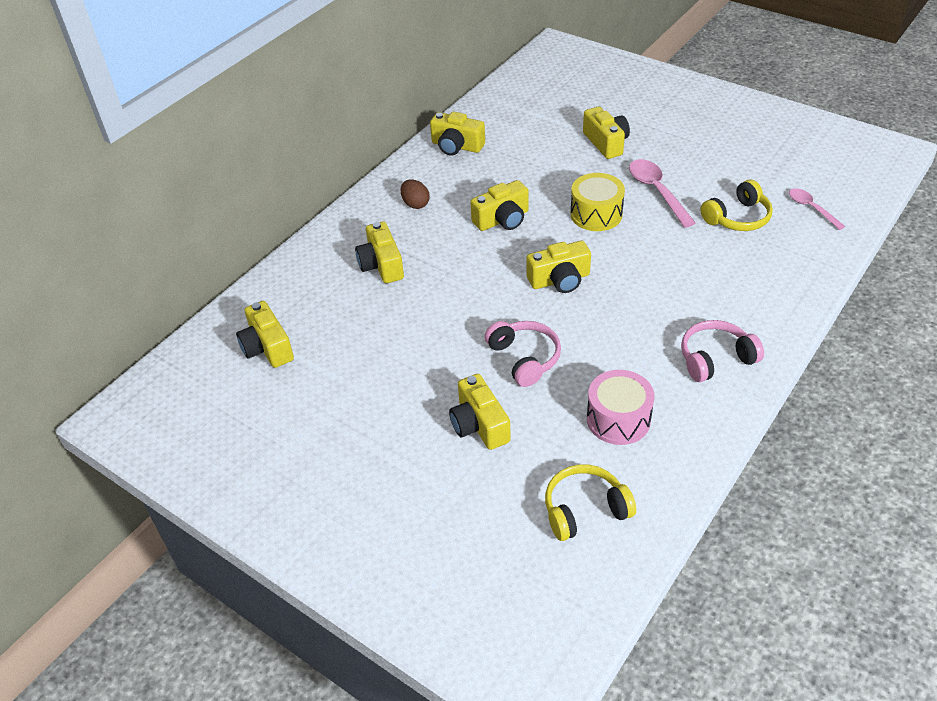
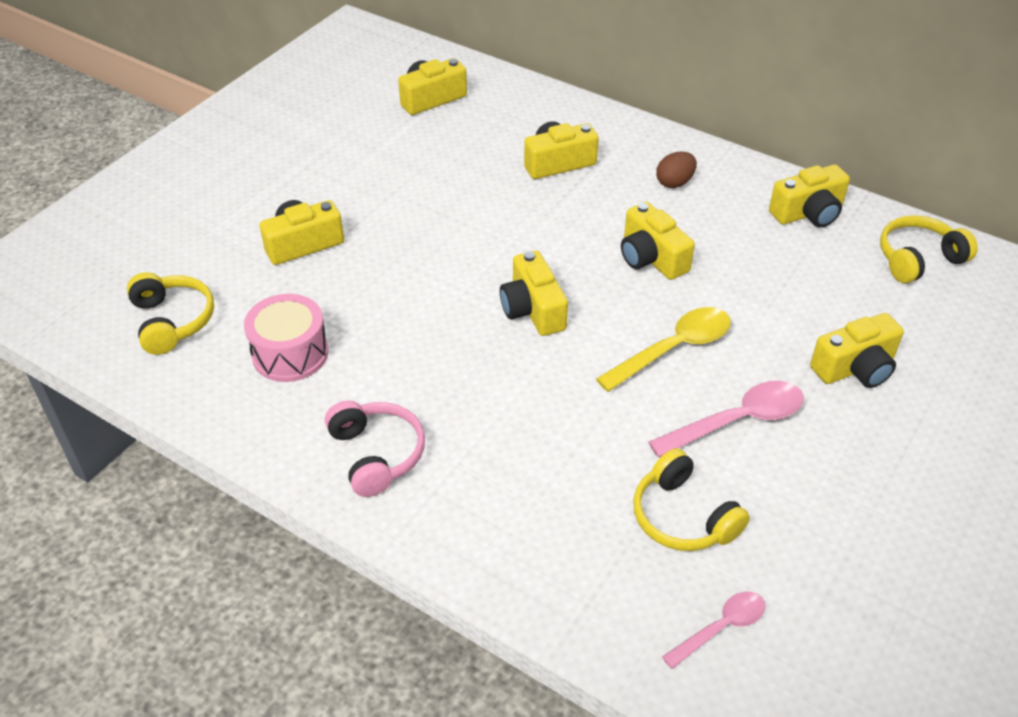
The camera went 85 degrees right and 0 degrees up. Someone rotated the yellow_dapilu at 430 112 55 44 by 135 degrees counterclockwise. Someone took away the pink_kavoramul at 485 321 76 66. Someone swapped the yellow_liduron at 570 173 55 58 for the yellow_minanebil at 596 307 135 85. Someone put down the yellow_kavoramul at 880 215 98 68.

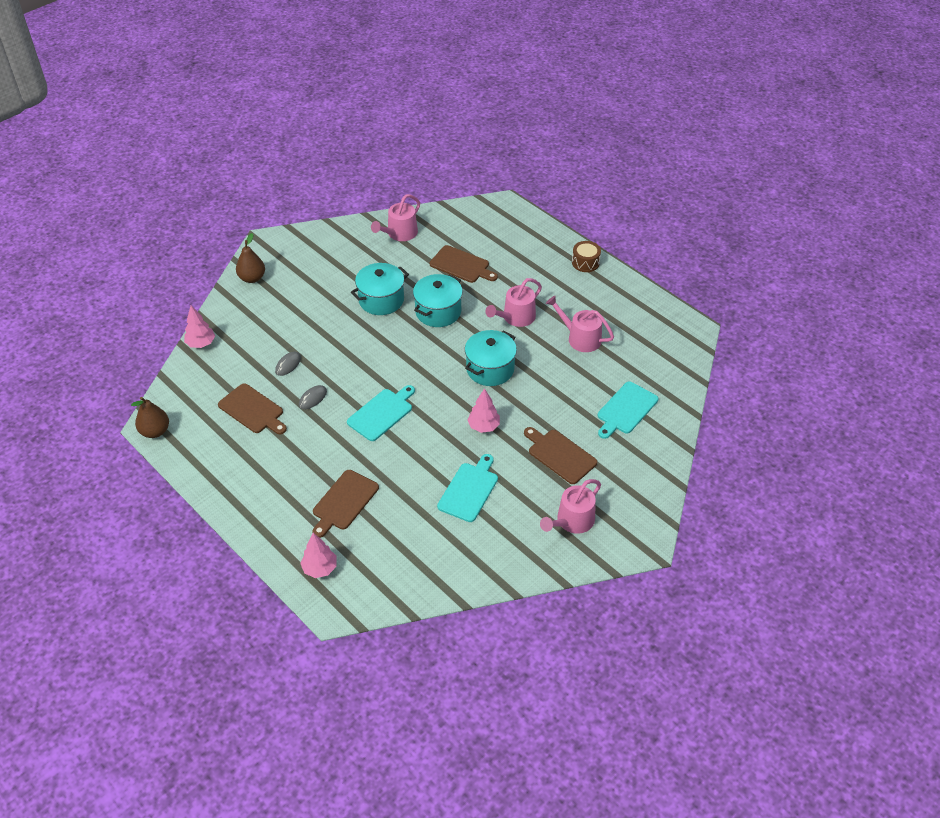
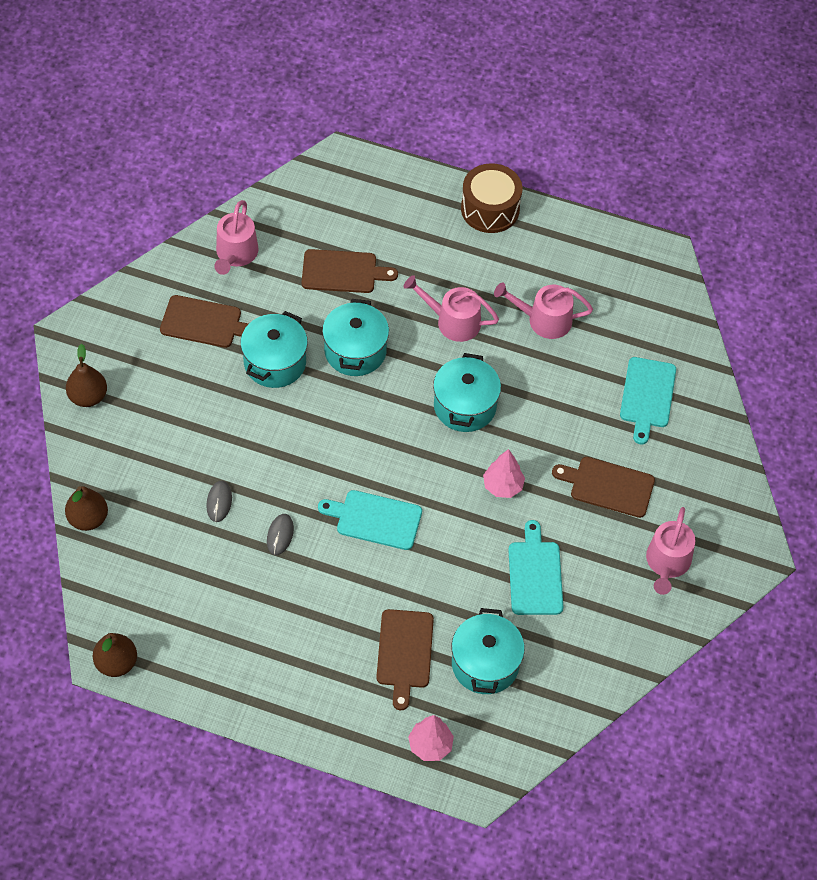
The camera went 30 degrees left and 10 degrees up. Someone swapped the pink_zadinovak at 184 305 31 43 for the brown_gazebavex at 65 486 43 45. Someone carried the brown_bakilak from 218 383 69 51 to 160 295 88 53. Someone rotated the turquoise_bakilak at 347 385 68 56 by 90 degrees counterclockwise. Someone rotated the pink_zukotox at 485 278 57 49 by 90 degrees clockwise. Someone scaled the brown_liduron at 572 241 29 31 by 1.59. Someone put down the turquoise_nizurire at 452 608 73 86.

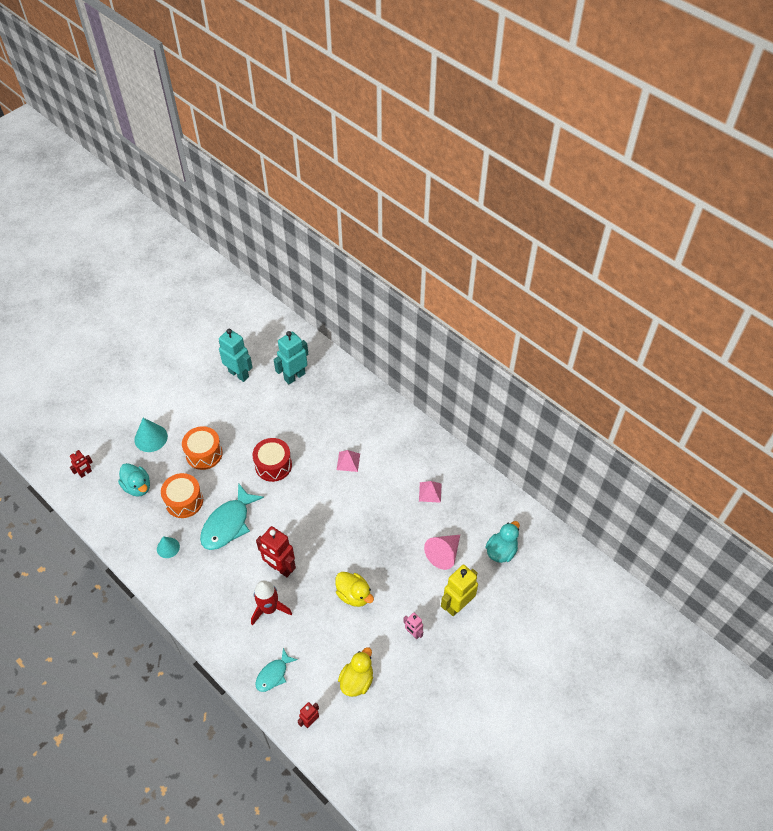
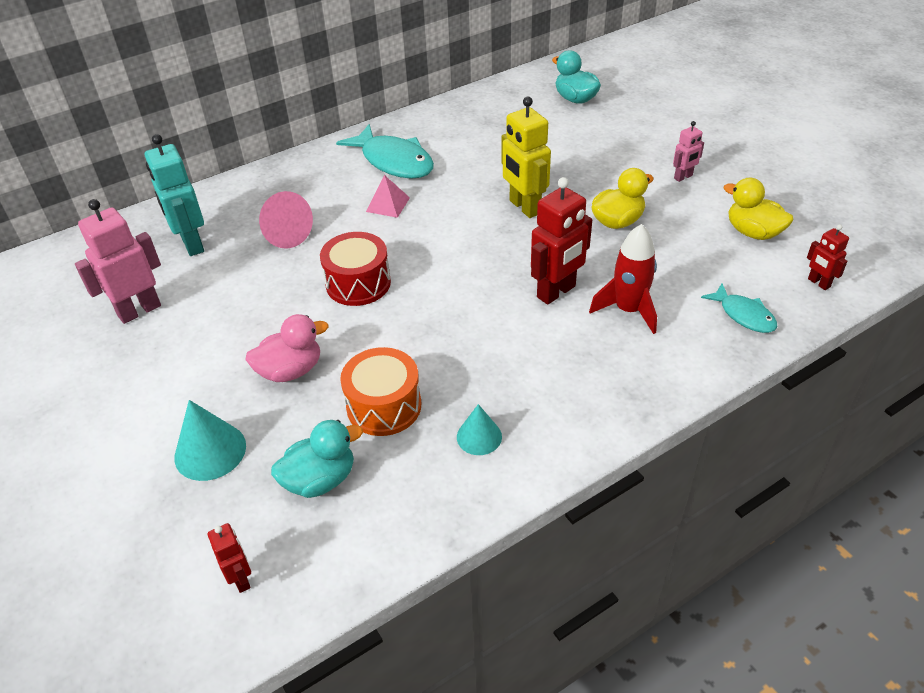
The camera went 75 degrees left and 10 degrees down. Someone swapped the orange_liduron at 182 426 41 44 for the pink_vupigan at 245 314 84 68. Someone carried the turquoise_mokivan from 200 483 64 67 to 336 124 98 55. Someone repainted the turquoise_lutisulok at 219 329 34 53, which became the pink_lutisulok at 75 199 86 125. Someone took away the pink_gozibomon at 419 481 22 22. Someone carried the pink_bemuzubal from 424 535 36 35 to 259 191 54 57. Someone carried the yellow_lutisulok from 441 565 37 51 to 502 97 49 121.

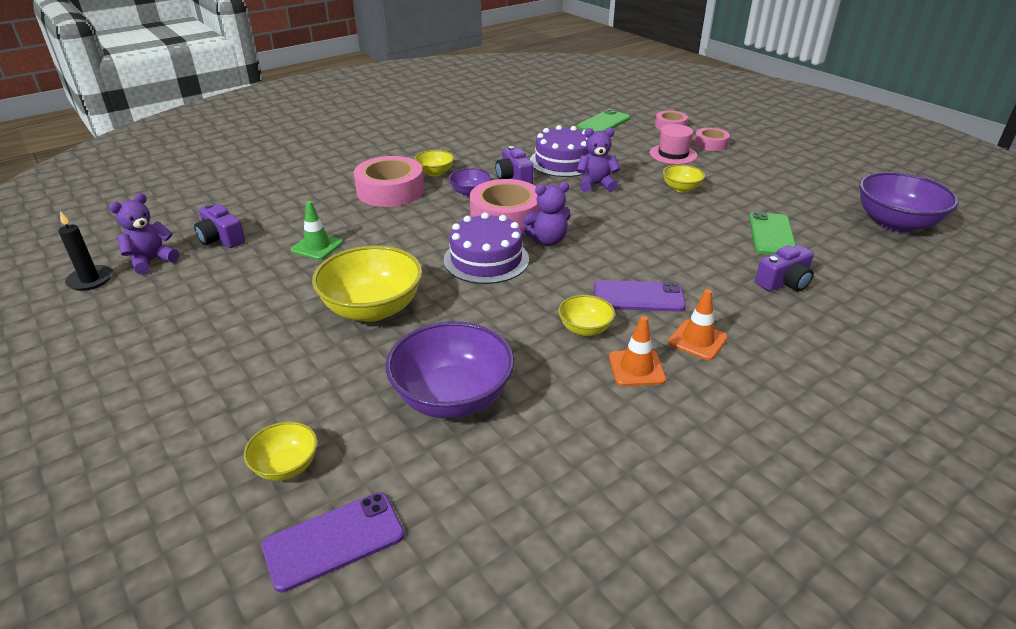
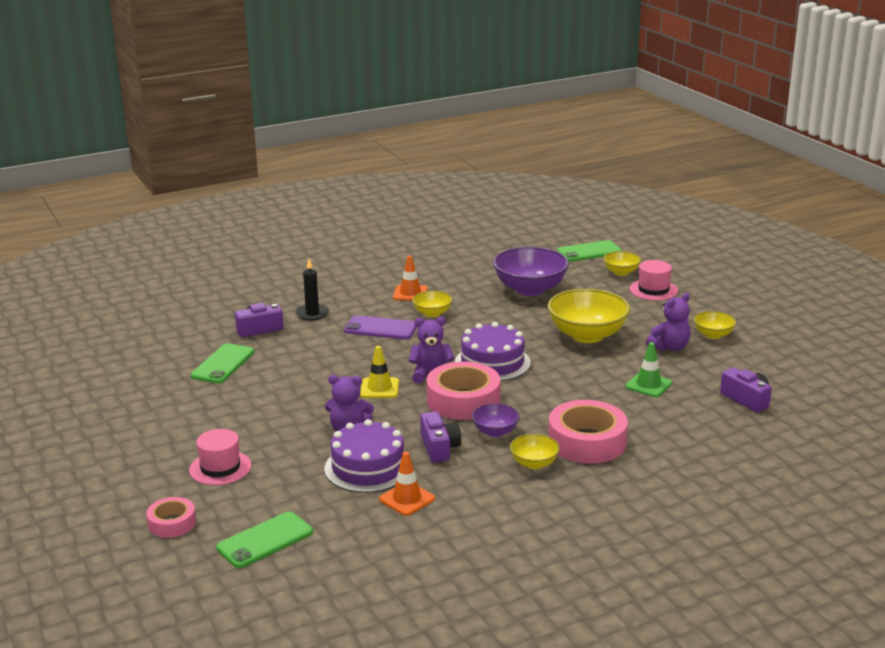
The camera went 170 degrees left and 10 degrees down. Someone carried the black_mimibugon from 59 211 53 80 to 296 259 33 62. Someone carried the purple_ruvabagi from 109 193 70 82 to 646 293 45 58. Someone repainted the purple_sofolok at 262 492 142 101, which became the green_sofolok at 557 240 65 22. Someone carried the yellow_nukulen from 663 165 42 28 to 694 311 42 28. Someone carried the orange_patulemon from 668 289 60 71 to 379 452 56 64. Someone took away the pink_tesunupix at 694 128 36 23. Someone took away the purple_nukulen at 859 172 100 61. Someone put down the yellow_patulemon at 360 346 39 52. Someone put down the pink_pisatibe at 630 260 48 41.

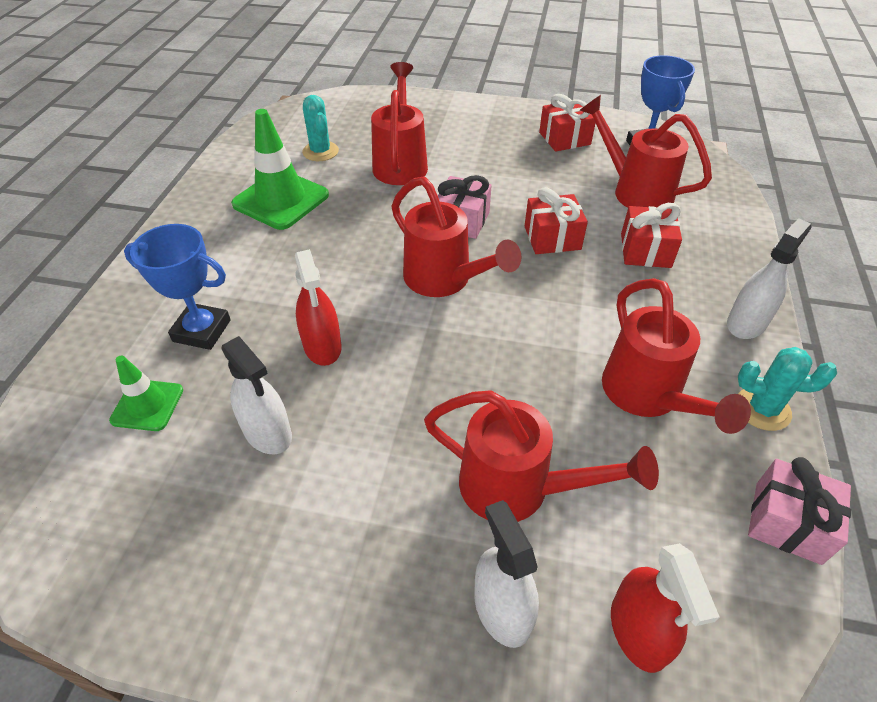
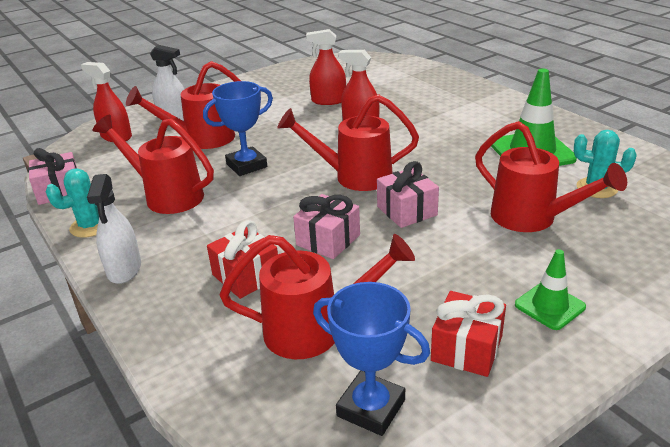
The camera went 135 degrees right and 15 degrees down. Someone carried the green_patulemon from 109 355 74 76 to 515 249 71 81. Someone carried the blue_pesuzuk from 124 224 107 126 to 203 81 70 95. Someone repainted the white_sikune at 221 336 71 118, which became the red_sikune at 306 29 40 76. Someone repainted the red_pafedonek at 525 187 63 67, which became the pink_pafedonek at 293 194 67 65.

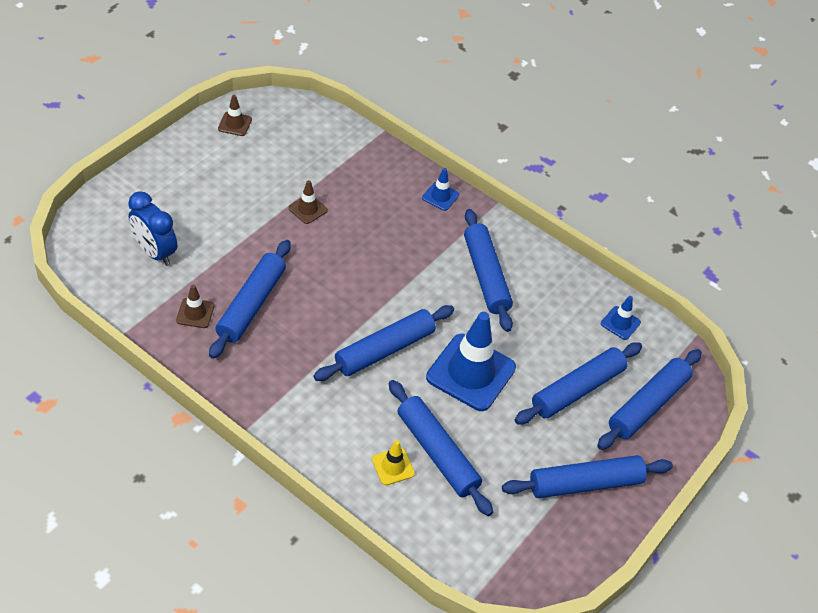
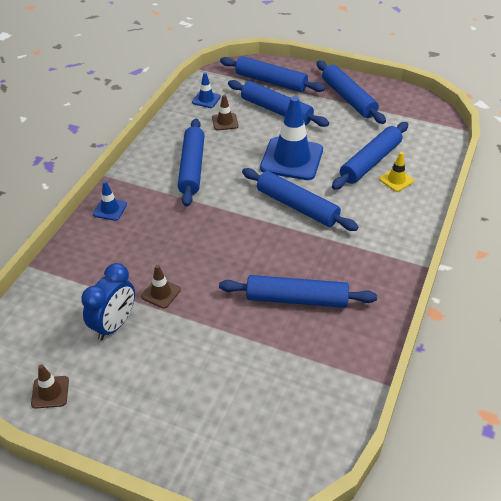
The camera went 100 degrees left and 5 degrees down. Someone carried the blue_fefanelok from 128 191 49 75 to 81 263 54 77. Someone carried the brown_patulemon from 176 285 38 43 to 212 95 26 35. Someone rotated the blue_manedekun at 464 209 49 123 by 60 degrees counterclockwise.

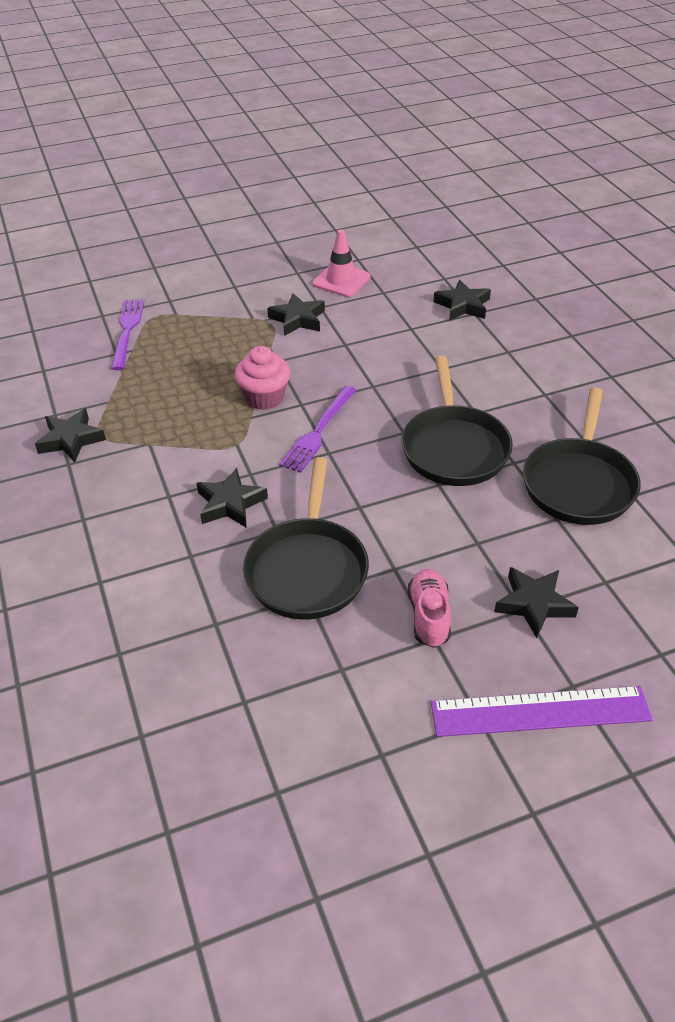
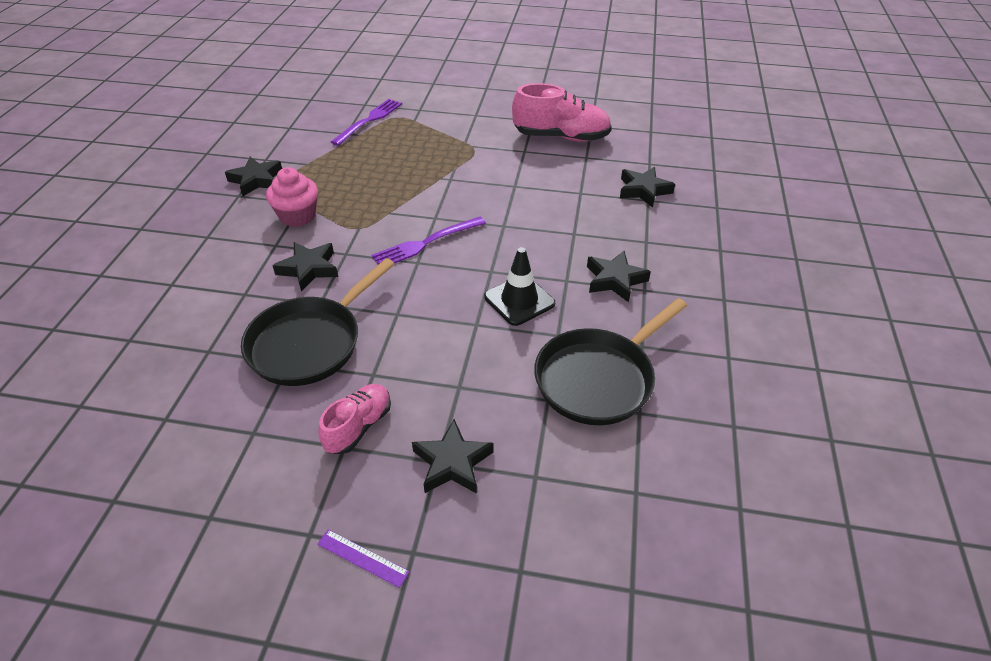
The camera went 30 degrees right and 0 degrees up. Someone carried the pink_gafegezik from 235 346 55 64 to 266 167 52 60. Someone carried the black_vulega from 267 293 58 43 to 587 251 64 51. Someone swapped the pink_patulemon at 312 230 59 67 for the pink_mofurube at 512 83 100 59. Someone swapped the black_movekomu at 402 356 111 130 for the black_patulemon at 484 247 71 79. Someone scaled the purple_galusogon at 431 686 221 51 by 0.45.

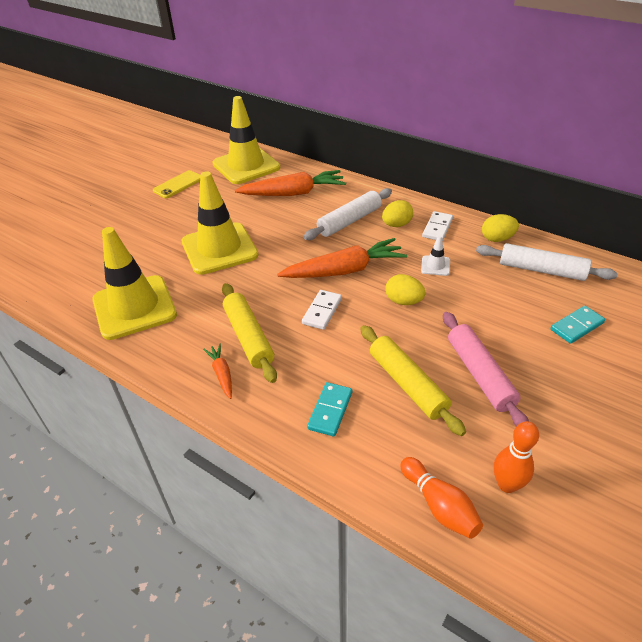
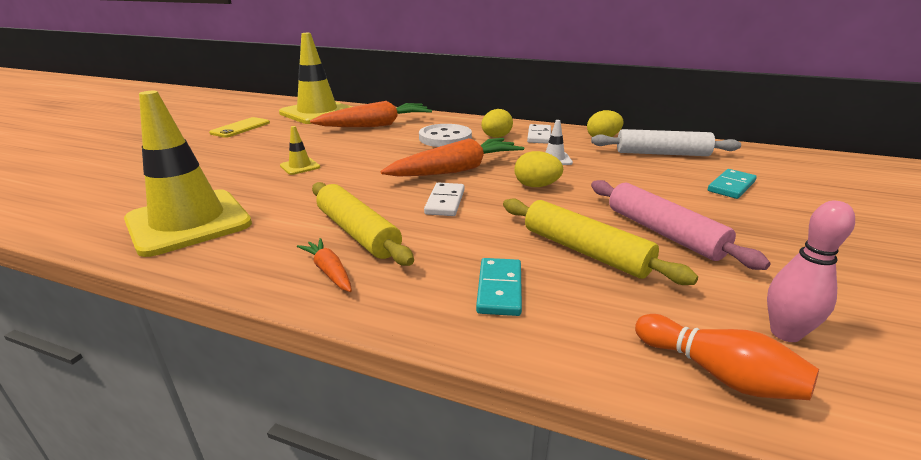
The camera went 15 degrees left and 15 degrees down. Someone scaled the yellow_patulemon at 182 171 77 104 by 0.41. Someone swapped the white_manedekun at 303 188 89 52 for the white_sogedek at 419 124 53 23. Someone repainted the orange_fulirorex at 494 421 45 72, which became the pink_fulirorex at 767 201 88 141.

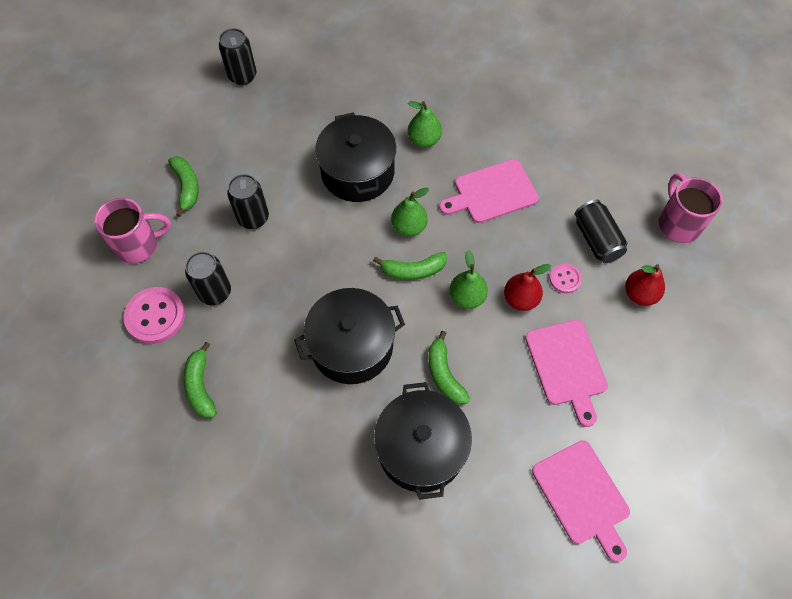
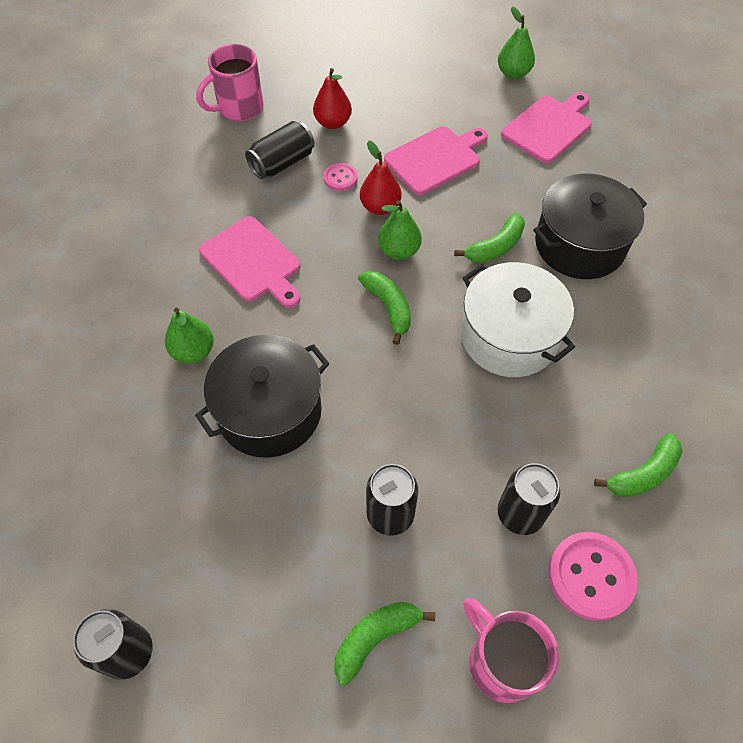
The camera went 110 degrees left and 5 degrees down. Someone repainted the black_nizurire at 294 288 111 96, which became the white_nizurire at 461 262 114 115. Someone carried the green_gazebavex from 391 187 38 49 to 498 7 37 72.

